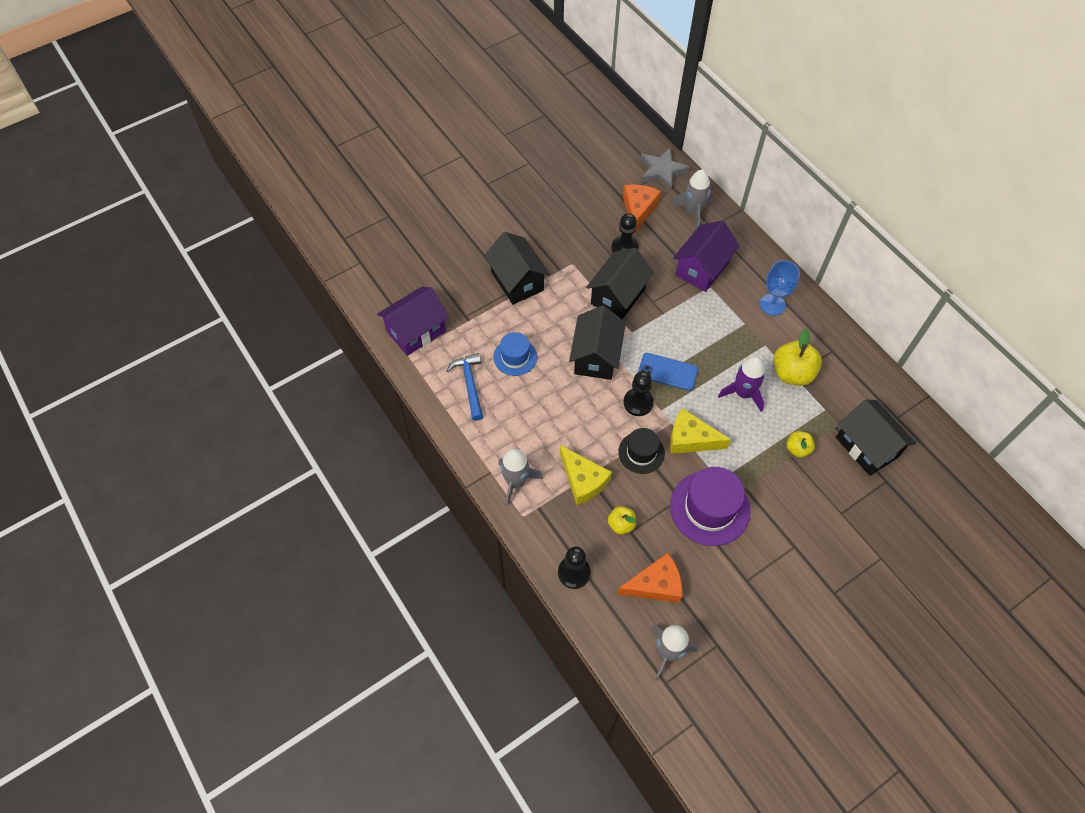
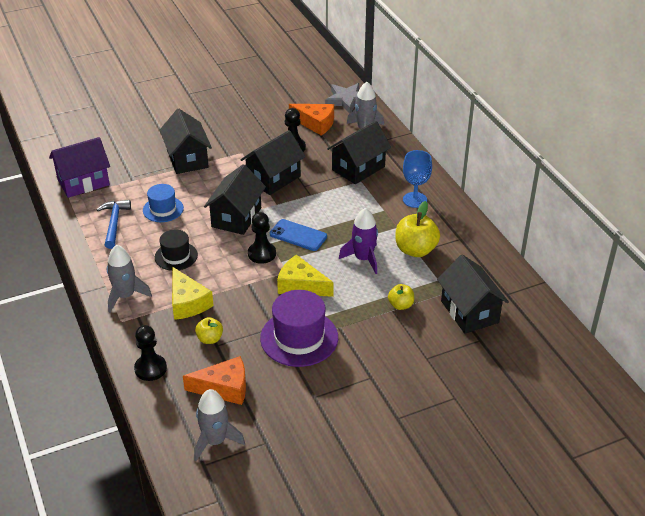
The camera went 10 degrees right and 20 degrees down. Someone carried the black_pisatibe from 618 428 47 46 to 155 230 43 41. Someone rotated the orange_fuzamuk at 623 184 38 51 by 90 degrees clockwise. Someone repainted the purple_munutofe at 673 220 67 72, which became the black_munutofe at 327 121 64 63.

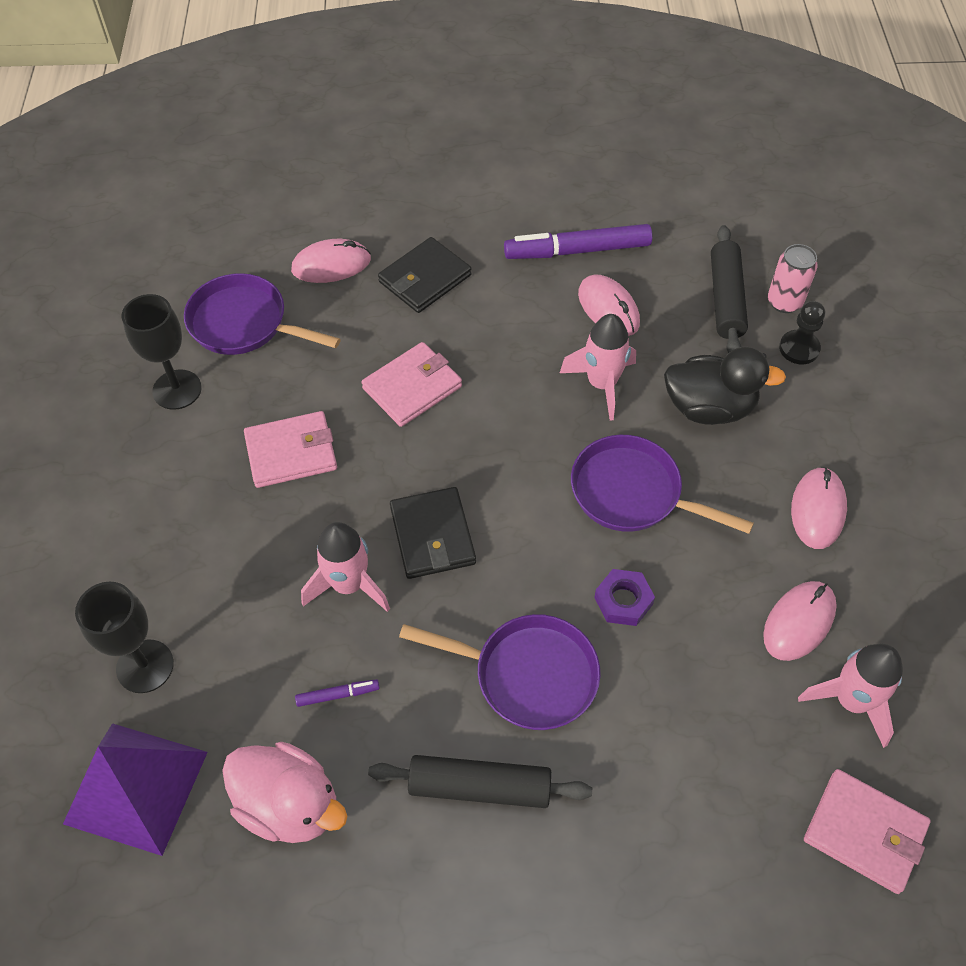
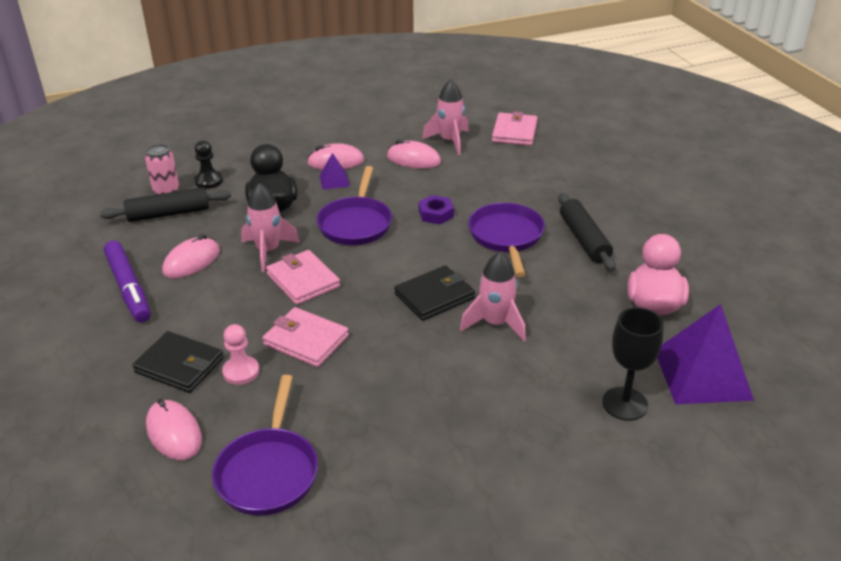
The camera went 110 degrees left and 20 degrees down. Someone took away the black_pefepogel at 122 294 80 116. Someone carried the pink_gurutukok from 244 411 93 77 to 266 250 74 55. Someone took away the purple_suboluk at 295 679 84 28. Someone put down the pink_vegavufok at 222 324 37 61. Someone put down the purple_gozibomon at 319 153 31 37.

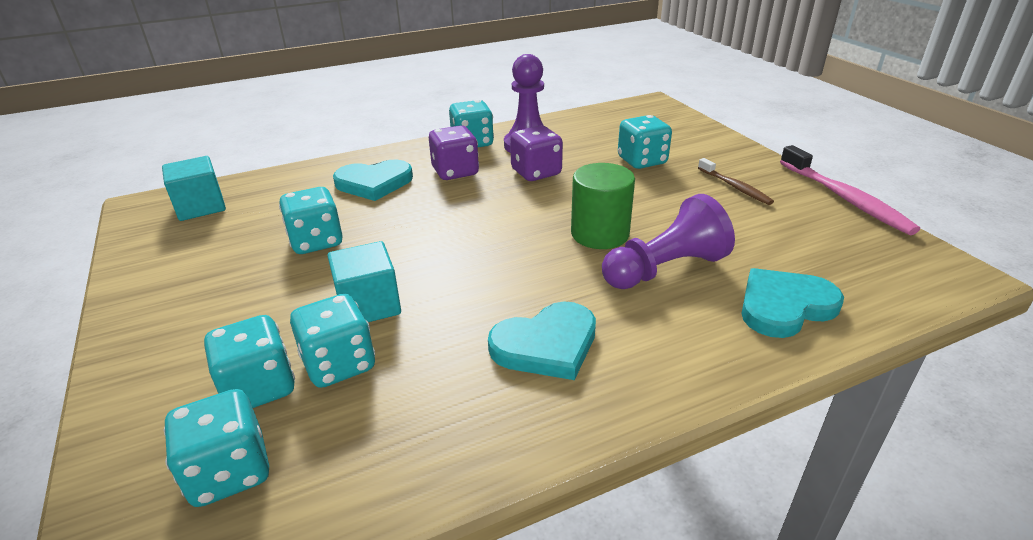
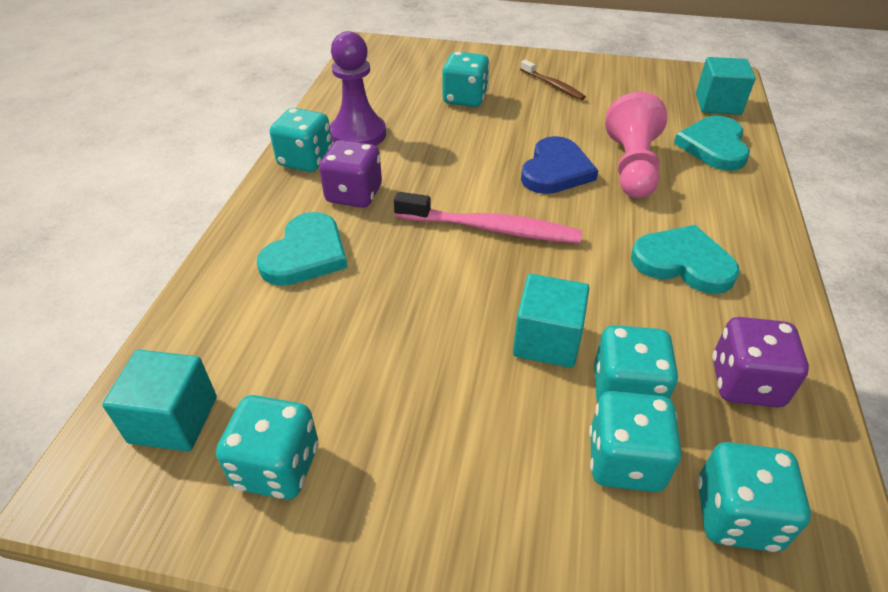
The camera went 55 degrees left and 10 degrees up. Someone carried the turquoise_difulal from 279 187 64 67 to 216 395 102 105. Someone rotated the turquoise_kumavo at 488 302 108 78 by 75 degrees counterclockwise. Someone carried the purple_difulal from 510 126 53 55 to 712 317 97 91. Someone swapped the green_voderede at 571 163 64 86 for the blue_kumavo at 521 136 77 58. Someone repainted the purple_vegavufok at 602 194 133 95, which became the pink_vegavufok at 605 92 62 106. Someone rotated the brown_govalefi at 698 158 76 47 by 45 degrees clockwise. Someone carried the pink_govalefi from 780 145 140 90 to 394 192 188 51. Someone put down the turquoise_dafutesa at 696 57 60 58.

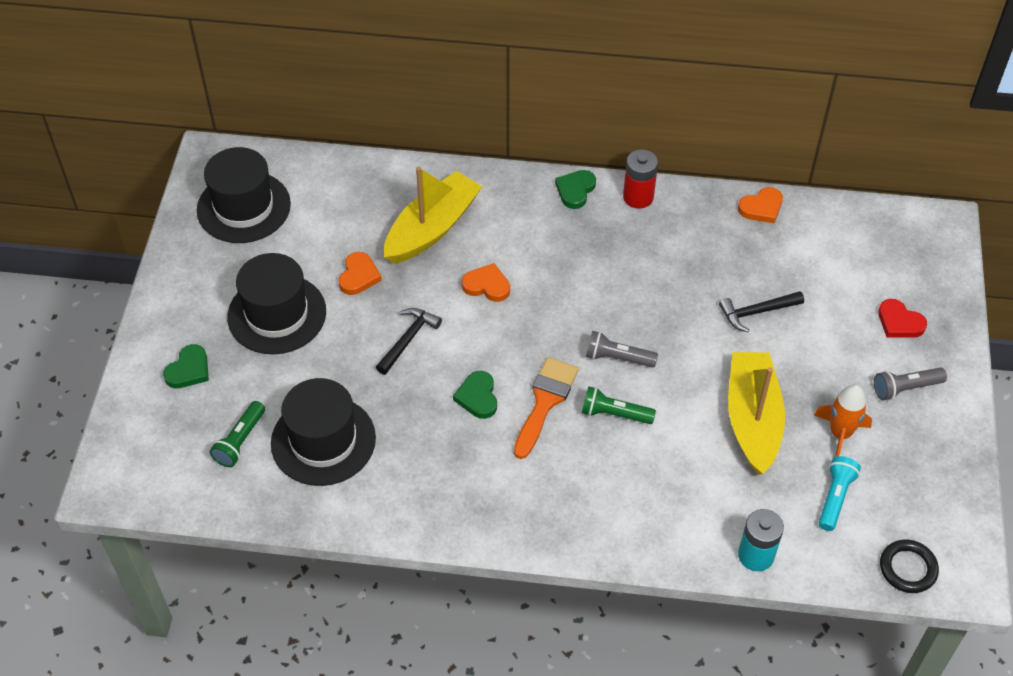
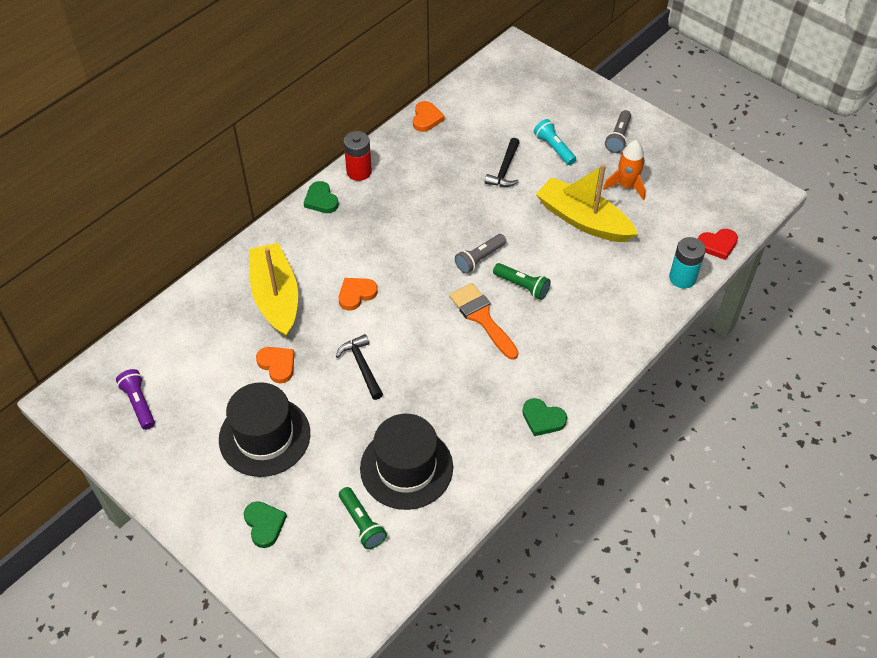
The camera went 55 degrees left and 0 degrees up. Someone swapped the black_pisatibe at 197 147 94 96 for the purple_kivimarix at 116 369 39 61. Someone carried the green_kumavo from 453 371 44 48 to 522 398 45 38. Someone rotated the green_kivimarix at 582 386 74 38 by 105 degrees counterclockwise. Someone carried the turquoise_kivimarix from 819 456 42 75 to 534 119 42 46. Someone carried the red_kumavo from 878 299 49 39 to 698 229 40 31. Someone took away the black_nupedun at 880 540 59 53.

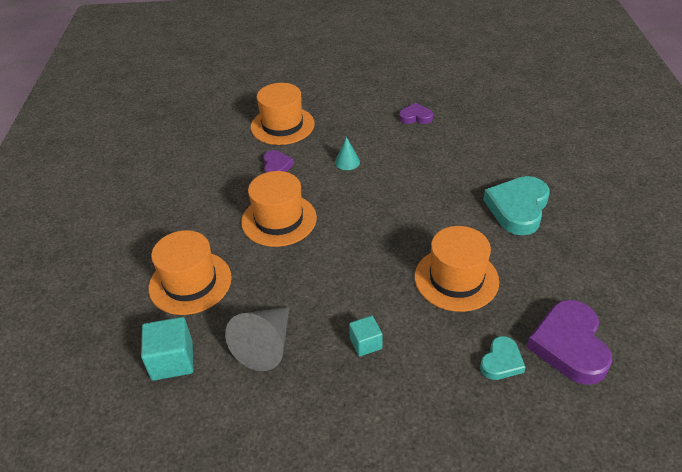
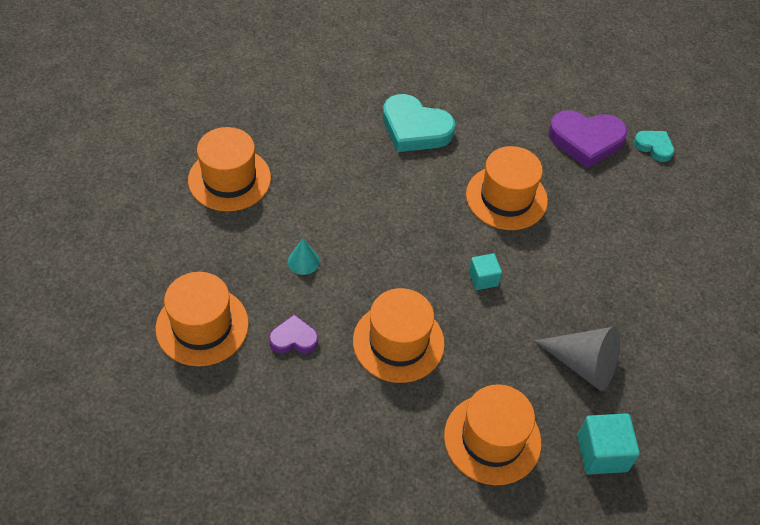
The camera went 90 degrees left and 10 degrees up. Someone carried the turquoise_dafutesa from 349 316 34 41 to 469 253 33 37. Someone swapped the purple_kumavo at 399 103 34 21 for the orange_pisatibe at 188 127 83 84. Someone carried the turquoise_kumavo from 480 336 46 44 to 634 131 40 31.

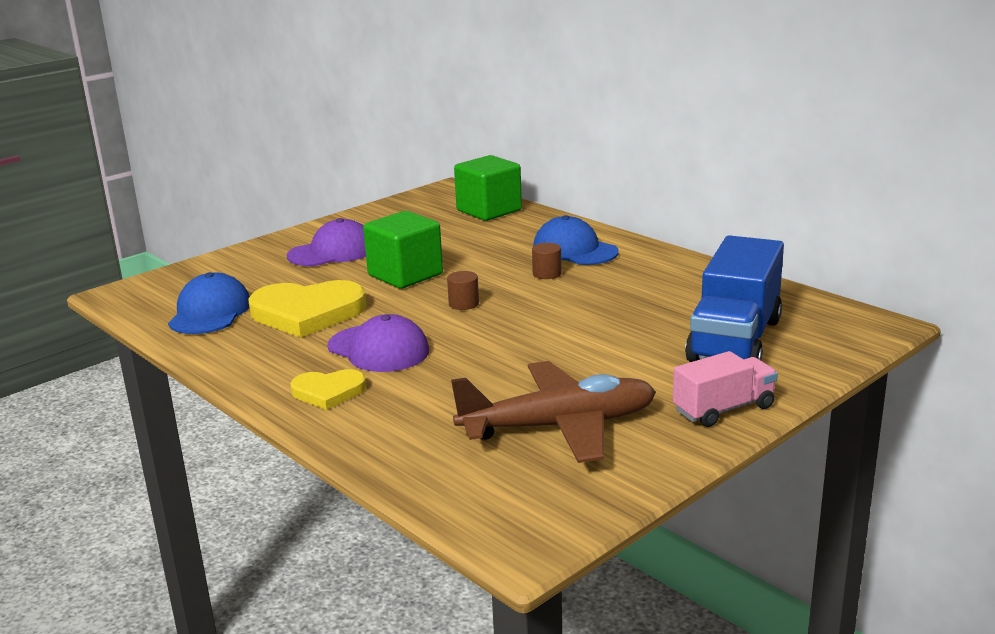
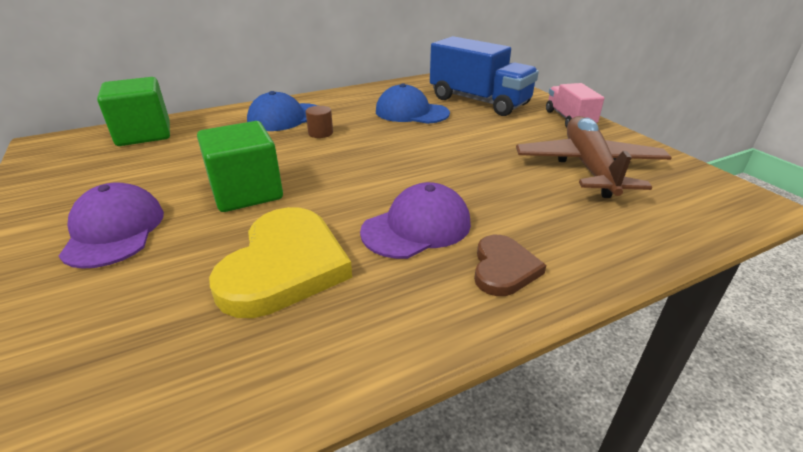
The camera went 75 degrees left and 10 degrees up. Someone carried the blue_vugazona from 168 272 82 62 to 376 83 74 41. Someone repainted the yellow_kumavo at 290 369 76 41, which became the brown_kumavo at 474 235 72 61. Someone took away the brown_voderede at 447 271 32 39.

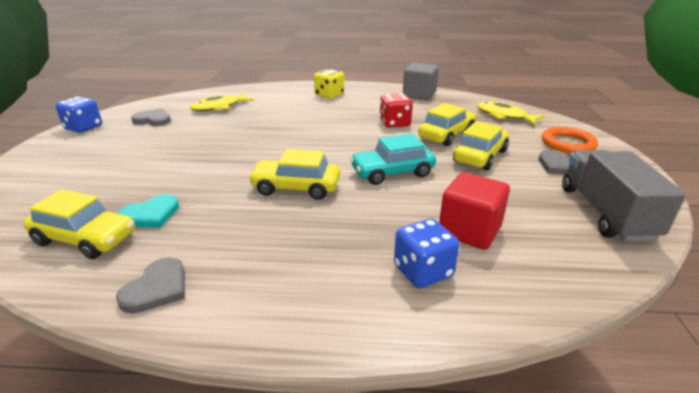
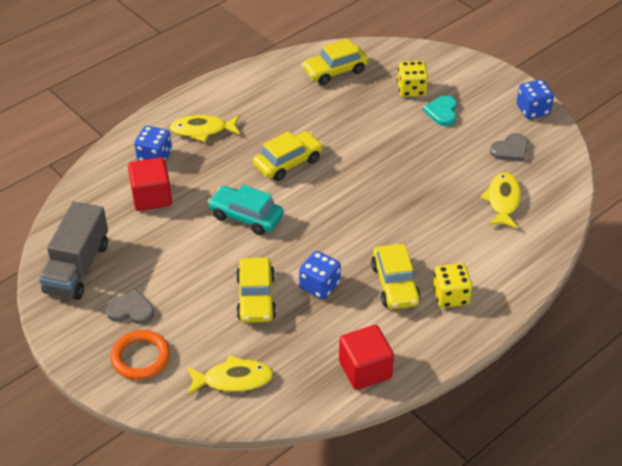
The camera went 135 degrees right and 15 degrees up. Someone took away the grey_kumavo at 116 257 69 57. Someone carried the turquoise_kumavo from 117 194 62 34 to 423 95 34 31. Someone rotated the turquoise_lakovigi at 350 134 86 51 by 90 degrees counterclockwise. Someone repainted the red_difulal at 380 93 33 35, which became the blue_difulal at 299 251 42 48. Someone repainted the grey_dafutesa at 403 63 36 37, which became the red_dafutesa at 339 325 55 65. Someone carried the yellow_lakovigi from 453 121 56 49 to 371 244 50 65. Someone rotated the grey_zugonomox at 562 150 124 92 by 60 degrees clockwise. Someone put down the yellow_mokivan at 170 115 70 27. Someone put down the yellow_difulal at 397 61 31 36.

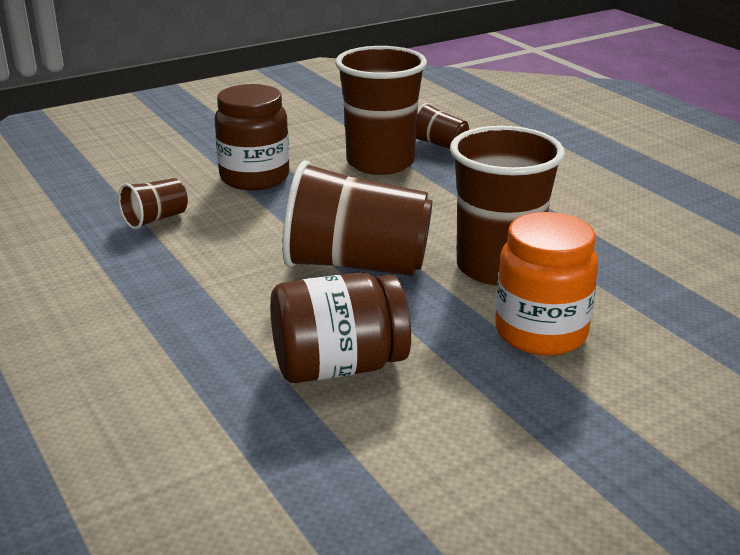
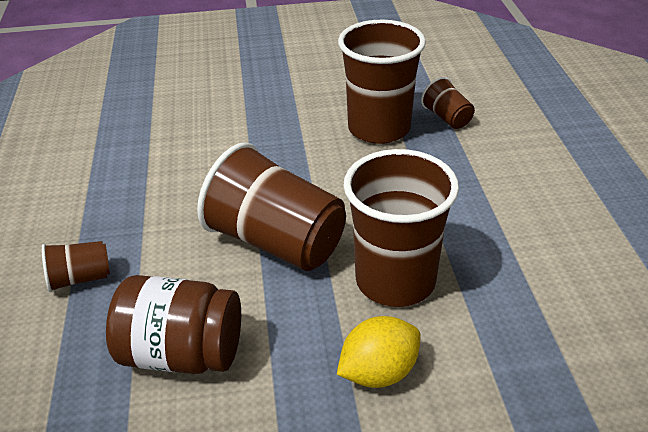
The camera went 25 degrees right and 10 degrees up. Someone carried the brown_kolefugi from 118 178 70 51 to 42 241 68 51. Someone took away the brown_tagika at 214 84 75 106. Someone swapped the orange_tagika at 495 212 103 144 for the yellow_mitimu at 337 316 84 72.

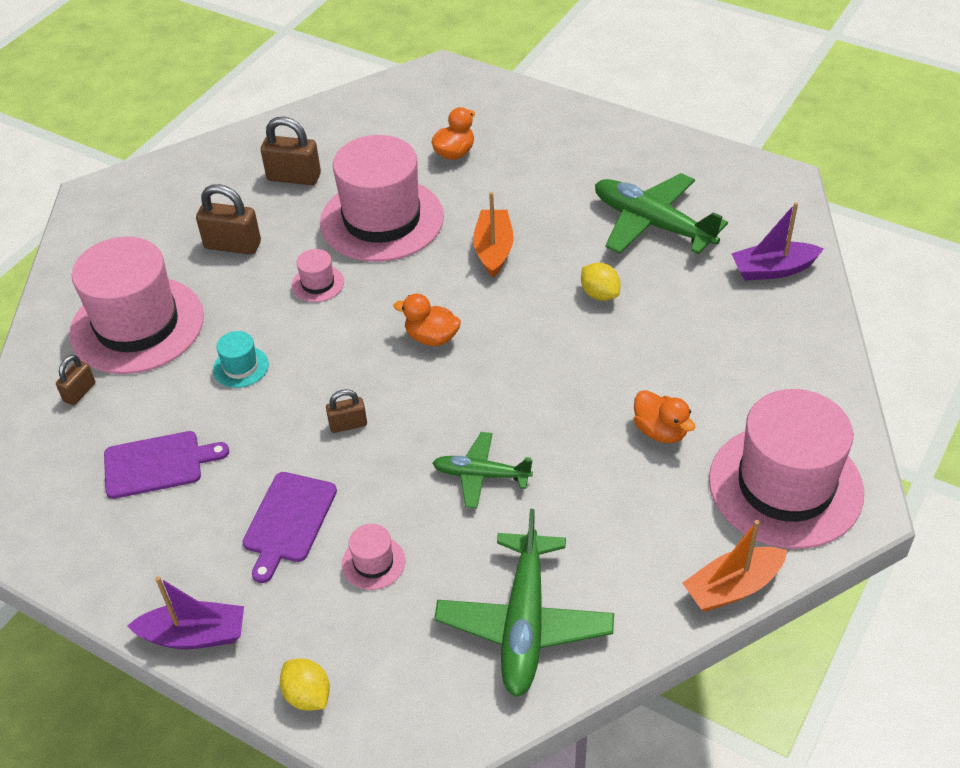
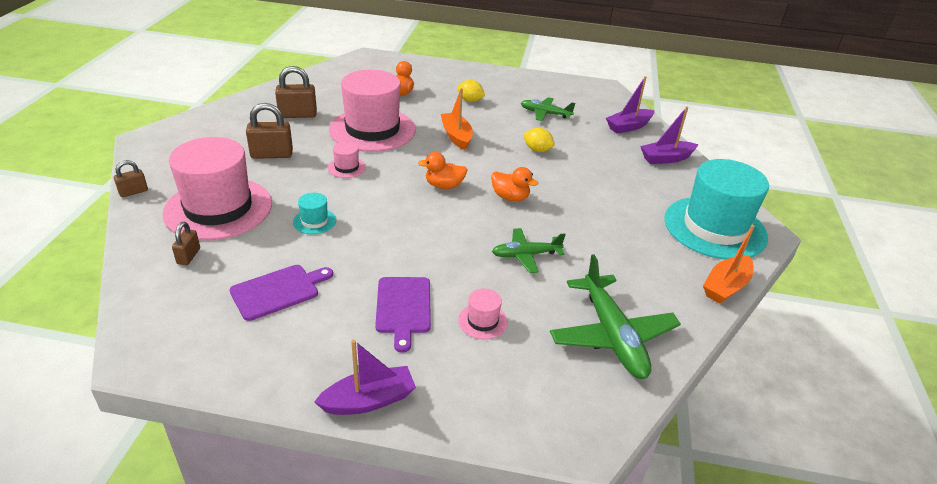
The camera went 25 degrees left and 10 degrees down. Someone carried the yellow_mitimu from 280 658 50 53 to 458 80 27 22. Someone carried the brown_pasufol from 326 389 41 44 to 114 160 34 37. Someone scaled the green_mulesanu at 595 173 133 81 by 0.59. Someone carried the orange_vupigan from 634 390 61 53 to 491 167 47 34. Someone repainted the pink_pisatibe at 709 389 155 160, which became the turquoise_pisatibe at 664 159 105 100. Someone put down the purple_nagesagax at 640 106 59 58.

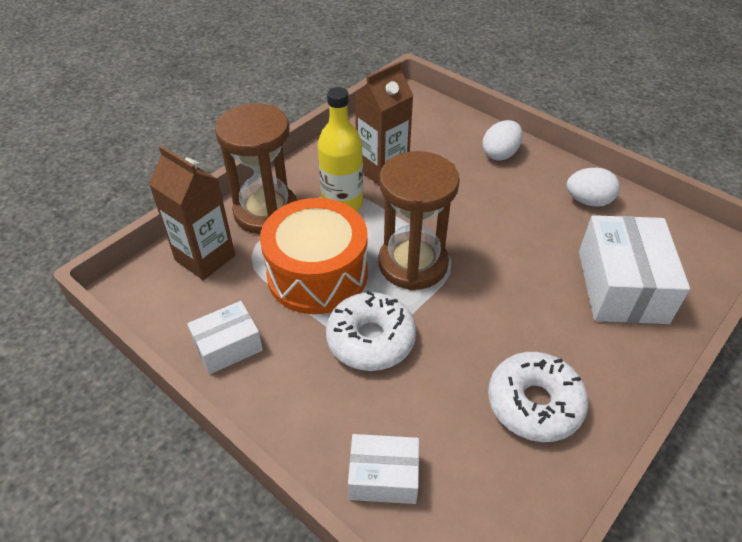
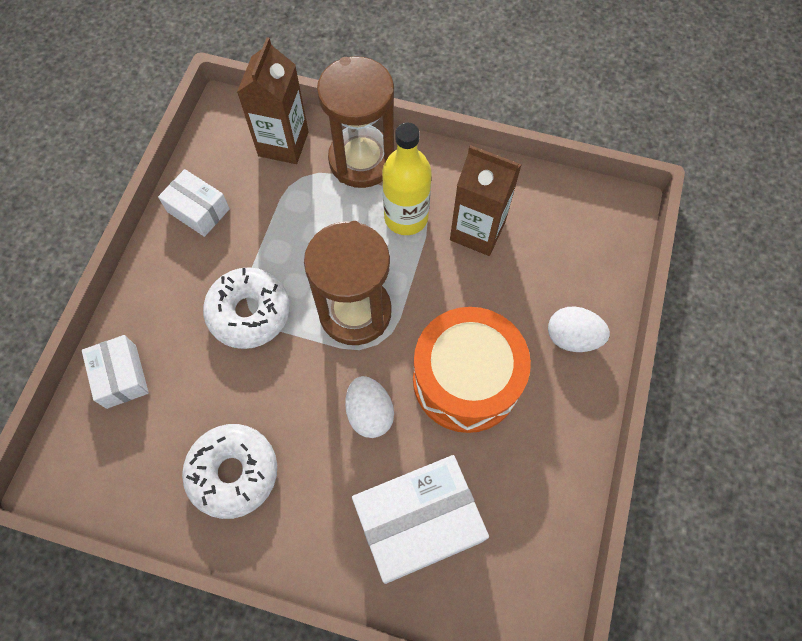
The camera went 65 degrees right and 20 degrees up. Someone carried the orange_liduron from 260 198 108 116 to 413 307 118 126. Someone carried the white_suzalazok from 566 168 54 39 to 345 376 49 62.

